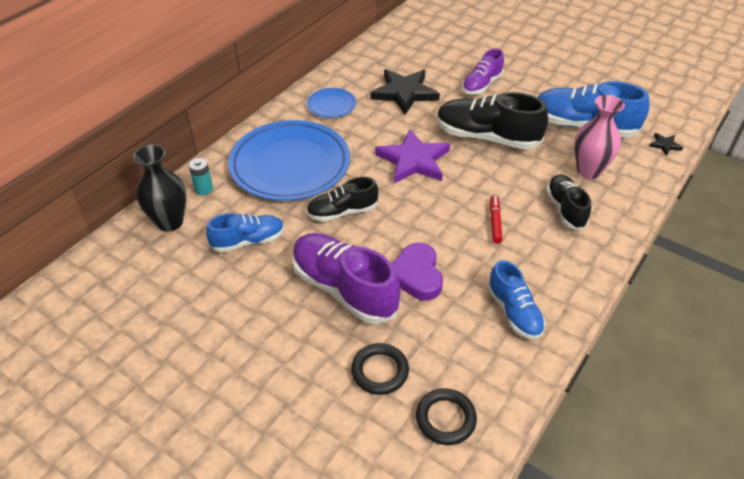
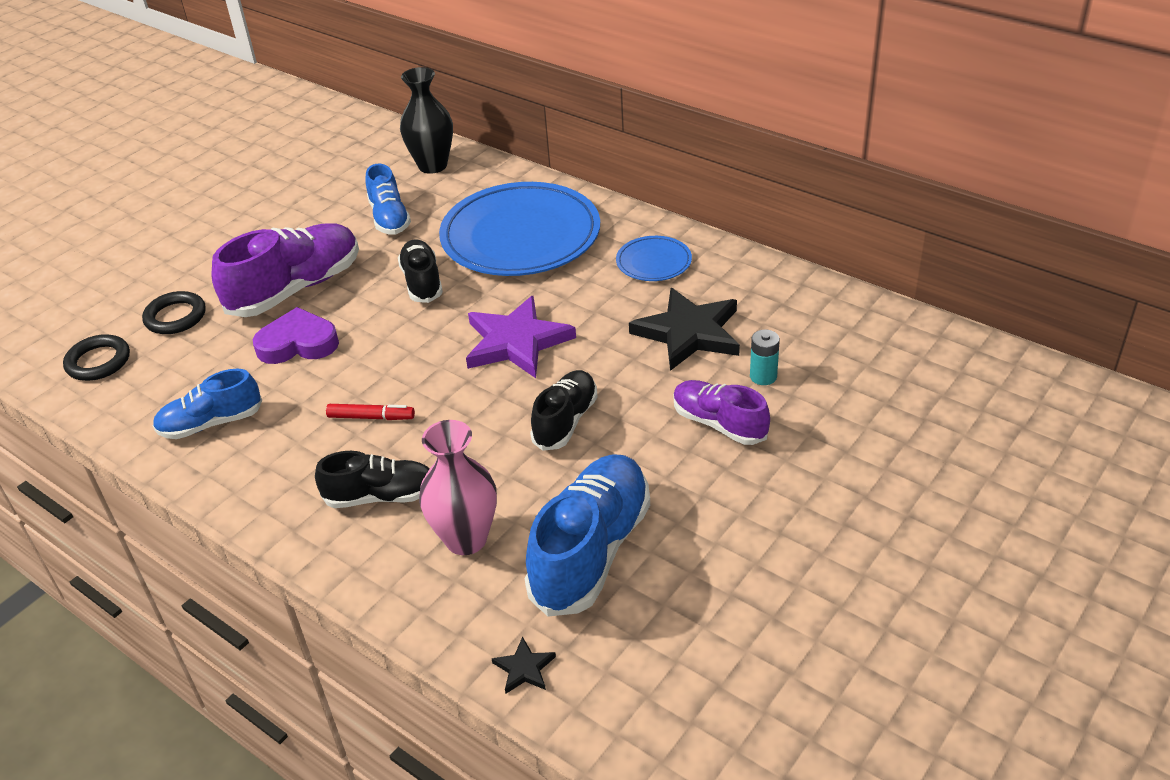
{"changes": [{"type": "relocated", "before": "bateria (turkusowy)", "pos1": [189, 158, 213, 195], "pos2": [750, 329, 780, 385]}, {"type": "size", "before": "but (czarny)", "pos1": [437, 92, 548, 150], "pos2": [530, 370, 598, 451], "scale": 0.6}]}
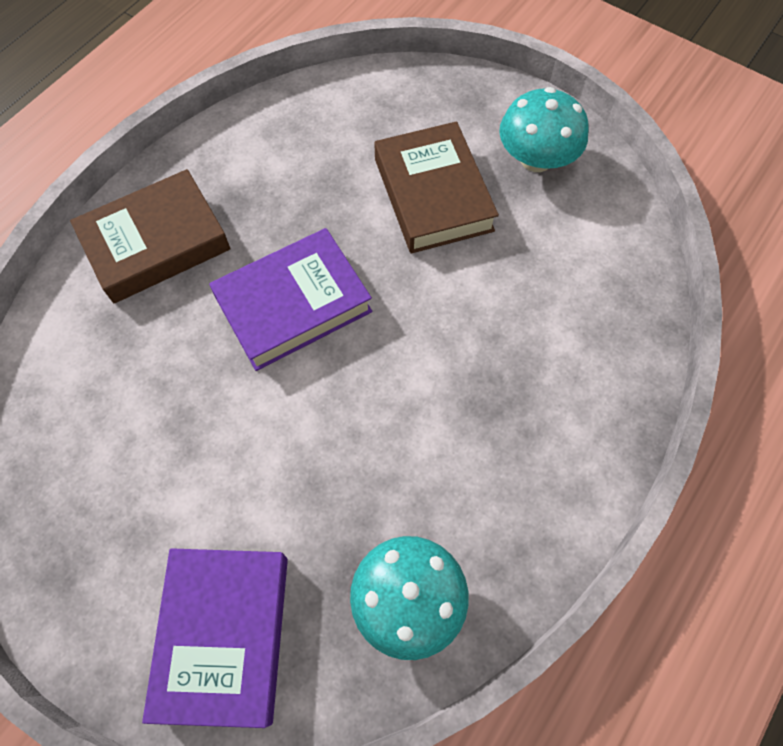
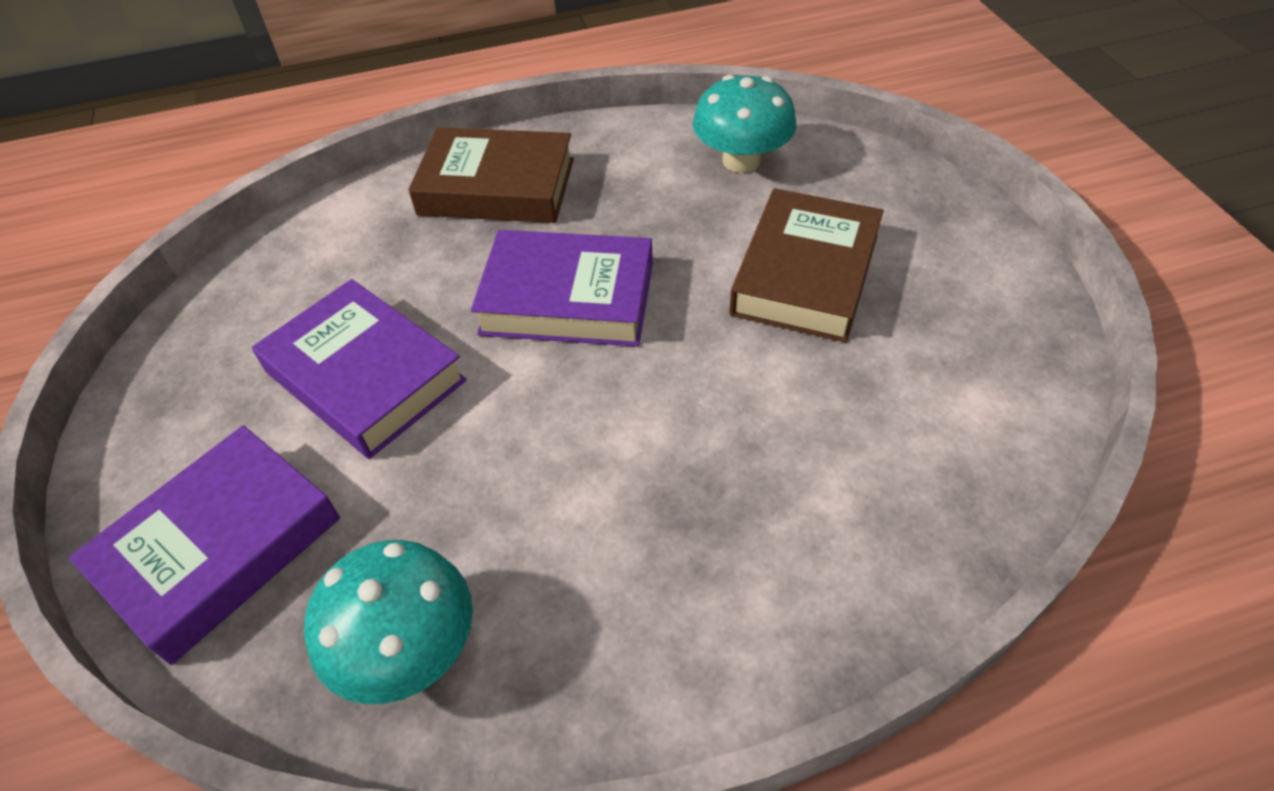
{"changes": [{"type": "appeared", "after": "książka (fioletowy)", "pos2": [252, 279, 467, 459]}, {"type": "relocated", "before": "grzyb (turkusowy)", "pos1": [499, 87, 589, 172], "pos2": [693, 74, 796, 173]}]}
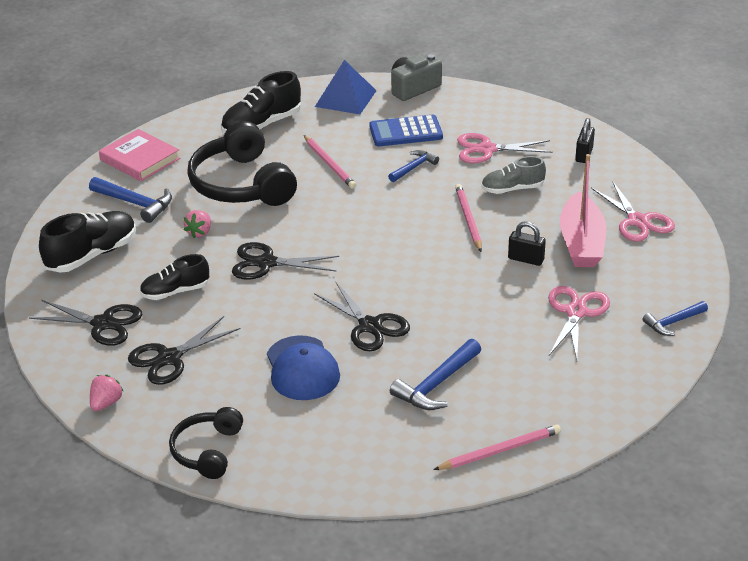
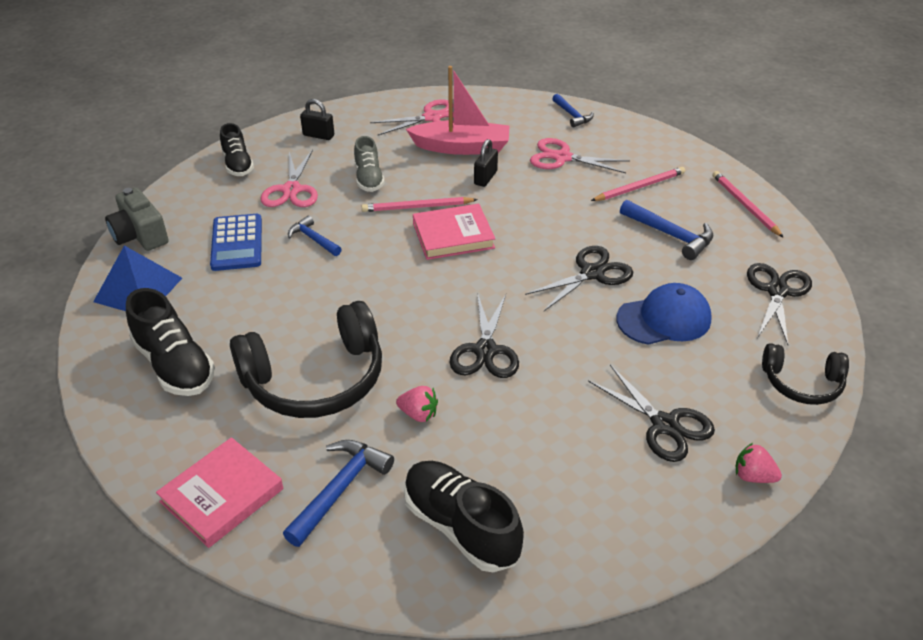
{"changes": [{"type": "appeared", "after": "książka (różowy)", "pos2": [413, 204, 495, 260]}, {"type": "relocated", "before": "nożyczki (czarny)", "pos1": [29, 300, 142, 346], "pos2": [747, 263, 812, 345]}, {"type": "relocated", "before": "but (czarny)", "pos1": [140, 254, 209, 300], "pos2": [220, 123, 254, 176]}, {"type": "relocated", "before": "ołówek (różowy)", "pos1": [304, 135, 356, 189], "pos2": [591, 167, 685, 201]}]}
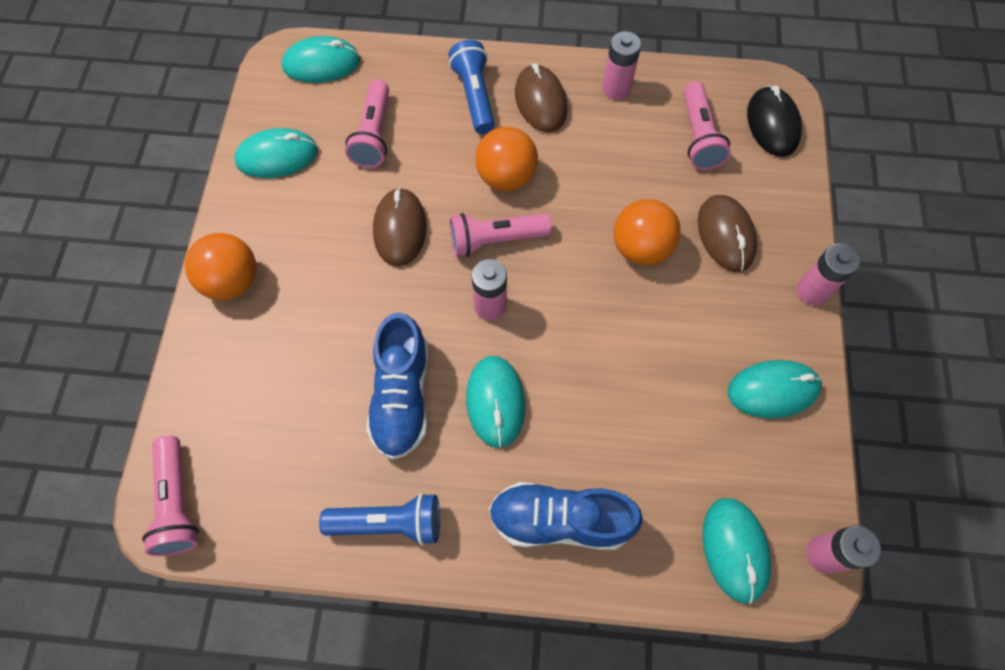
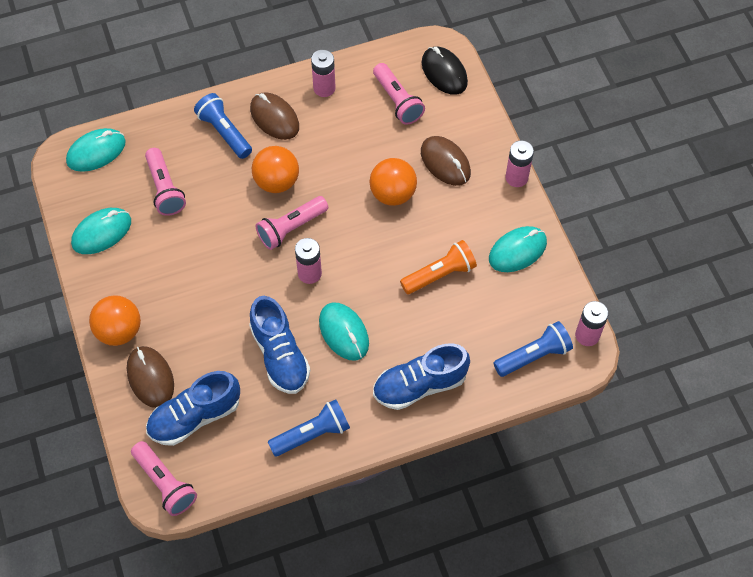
{"changes": [{"type": "appeared", "after": "but (niebieski)", "pos2": [146, 371, 240, 446]}, {"type": "appeared", "after": "latarka (pomarańczowy)", "pos2": [400, 240, 477, 294]}, {"type": "relocated", "before": "myszka (brązowy)", "pos1": [373, 187, 427, 267], "pos2": [127, 346, 174, 408]}, {"type": "exchanged", "before": "myszka (turkusowy)", "after": "latarka (niebieski)", "pos1": [703, 498, 771, 604], "pos2": [493, 321, 573, 377]}]}
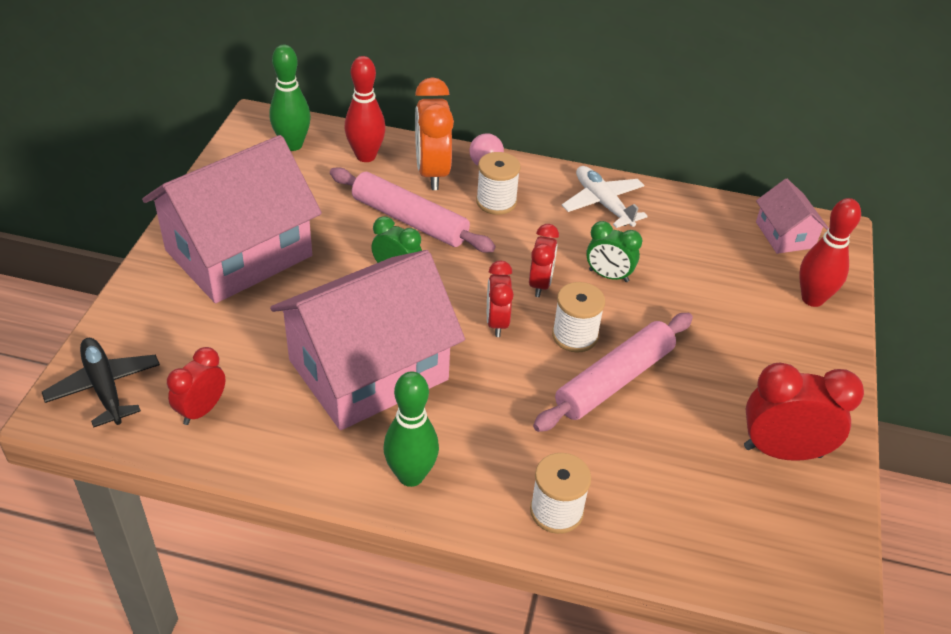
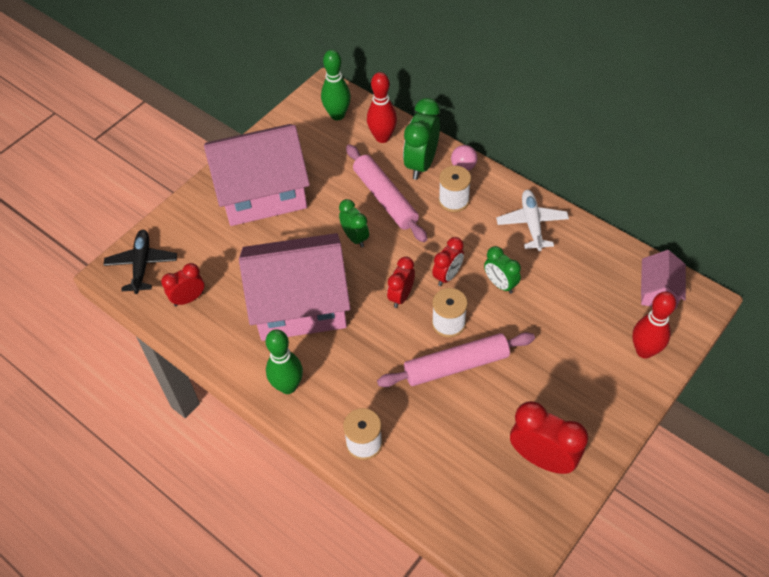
{"changes": [{"type": "colour", "before": "budzik (pomarańczowy)", "after": "budzik (zielony)", "pos1": [415, 77, 454, 190], "pos2": [403, 98, 440, 180]}]}
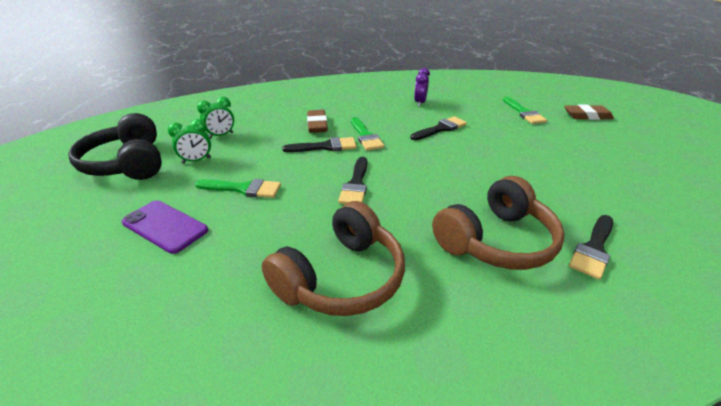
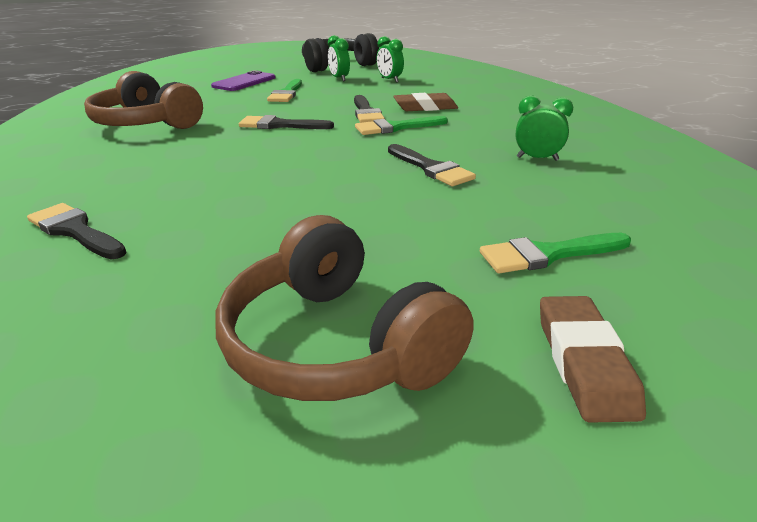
{"changes": [{"type": "relocated", "before": "słuchawki (brązowy)", "pos1": [432, 176, 565, 270], "pos2": [215, 215, 474, 401]}, {"type": "colour", "before": "budzik (fioletowy)", "after": "budzik (zielony)", "pos1": [414, 68, 430, 107], "pos2": [516, 95, 573, 161]}]}
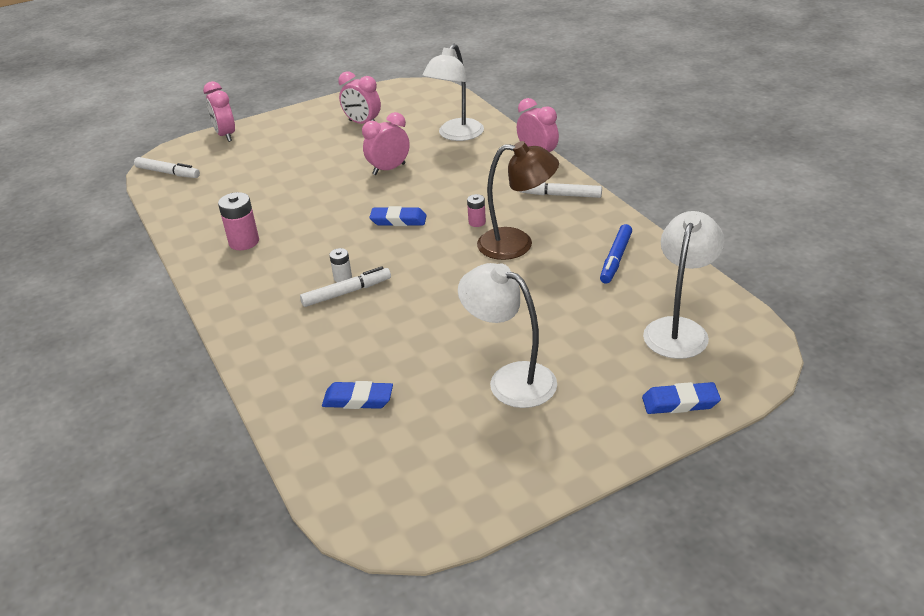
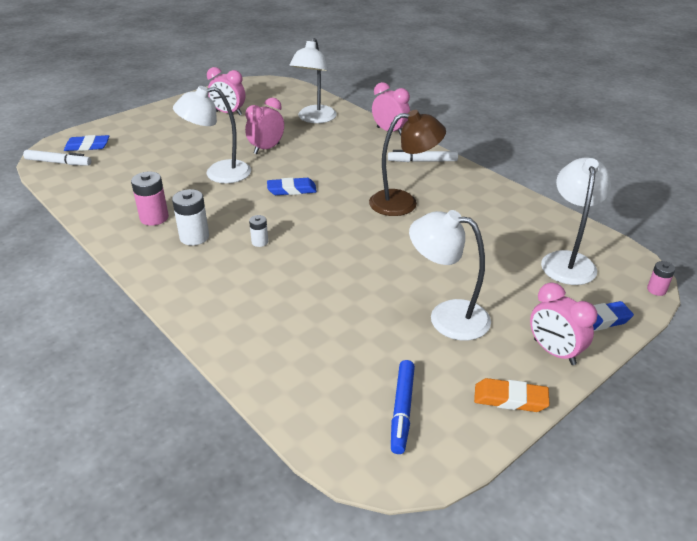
{"changes": [{"type": "missing", "before": "flamaster (biały)", "pos1": [300, 267, 391, 307]}, {"type": "appeared", "after": "bateria (biały)", "pos2": [172, 189, 209, 245]}, {"type": "appeared", "after": "lampka (biały)", "pos2": [173, 86, 251, 183]}, {"type": "appeared", "after": "gumka do mazania (pomarańczowy)", "pos2": [474, 378, 550, 412]}, {"type": "relocated", "before": "budzik (różowy)", "pos1": [203, 81, 235, 142], "pos2": [530, 282, 598, 365]}, {"type": "relocated", "before": "gumka do mazania (niebieski)", "pos1": [322, 381, 393, 409], "pos2": [64, 135, 109, 151]}, {"type": "relocated", "before": "bateria (różowy)", "pos1": [467, 194, 486, 227], "pos2": [647, 261, 675, 296]}, {"type": "relocated", "before": "flamaster (niebieski)", "pos1": [600, 224, 632, 284], "pos2": [391, 360, 415, 454]}]}
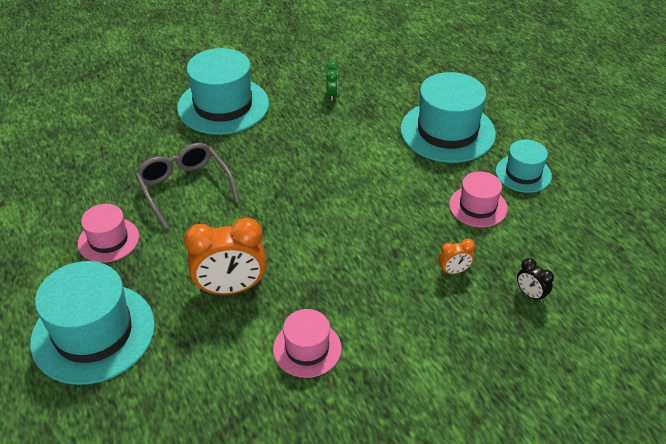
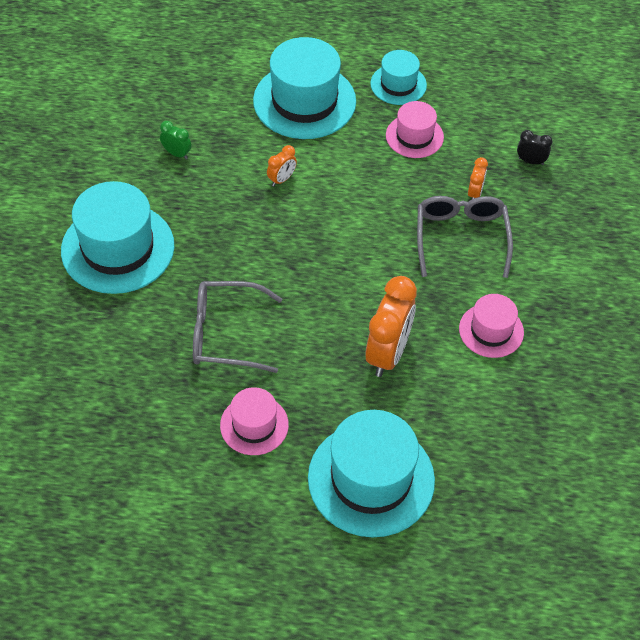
{"changes": [{"type": "appeared", "after": "budzik (pomarańczowy)", "pos2": [267, 145, 297, 186]}, {"type": "appeared", "after": "okulary (szary)", "pos2": [417, 196, 513, 278]}, {"type": "spun", "before": "budzik (czarny)", "pos1": [517, 258, 554, 303], "pos2": [517, 130, 552, 165], "turn": -150}]}
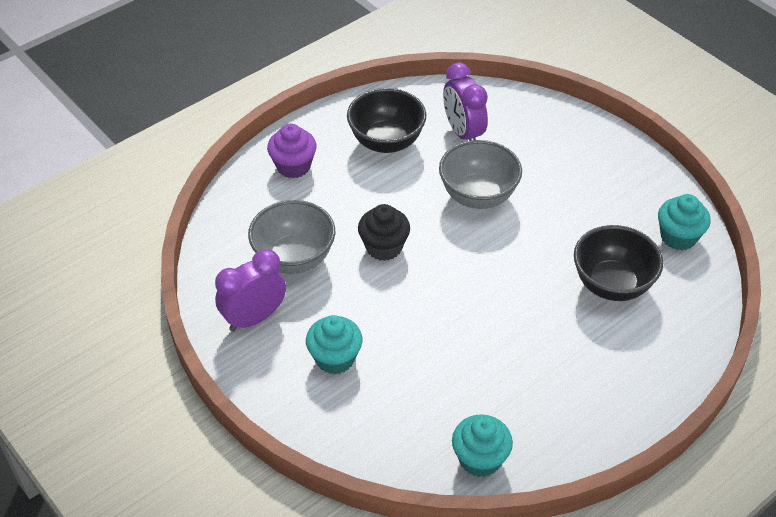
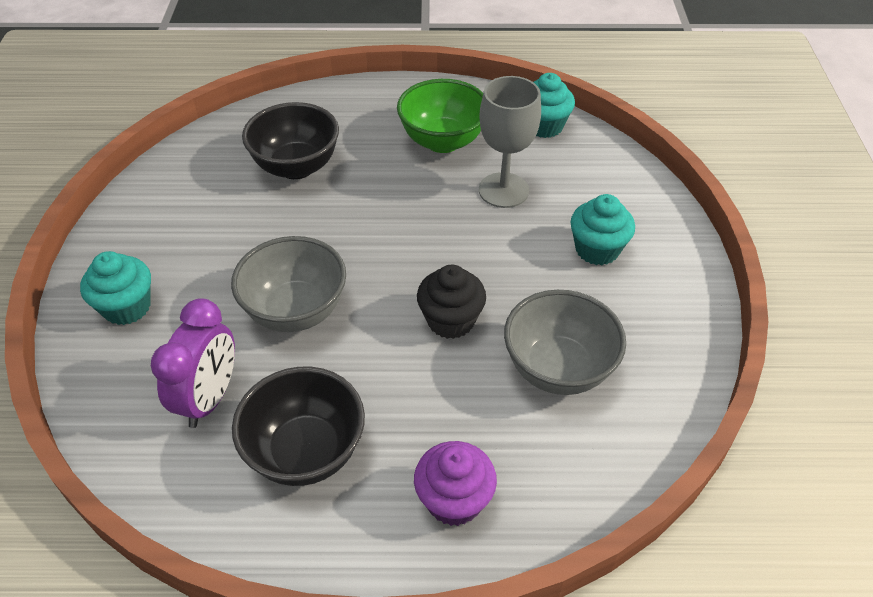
{"changes": [{"type": "missing", "before": "budzik (fioletowy)", "pos1": [215, 249, 286, 332]}, {"type": "appeared", "after": "miska (zielony)", "pos2": [397, 79, 483, 153]}, {"type": "appeared", "after": "kielich (szary)", "pos2": [479, 76, 541, 208]}, {"type": "relocated", "before": "muffinka (turkusowy)", "pos1": [658, 194, 711, 250], "pos2": [80, 251, 151, 325]}]}
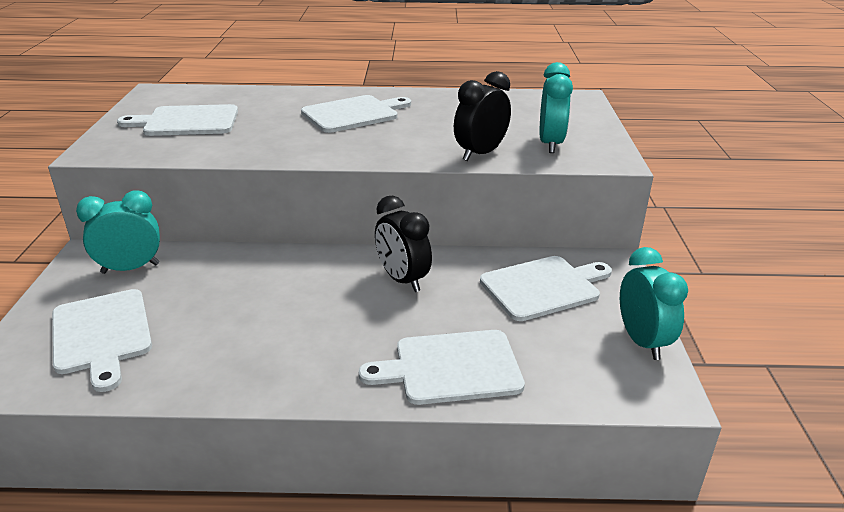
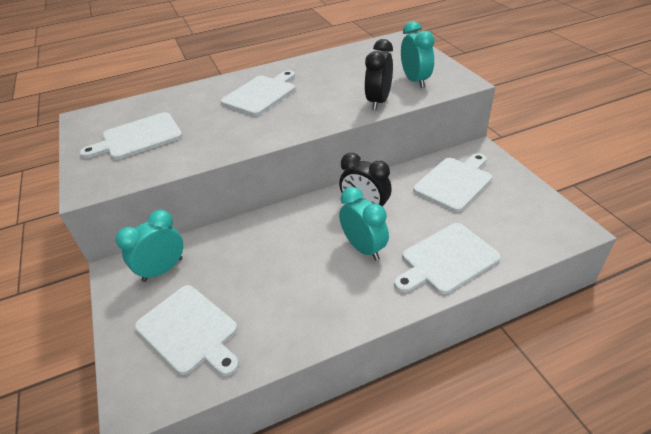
{"changes": [{"type": "relocated", "before": "budzik (turkusowy)", "pos1": [620, 247, 688, 360], "pos2": [339, 187, 389, 260]}]}
